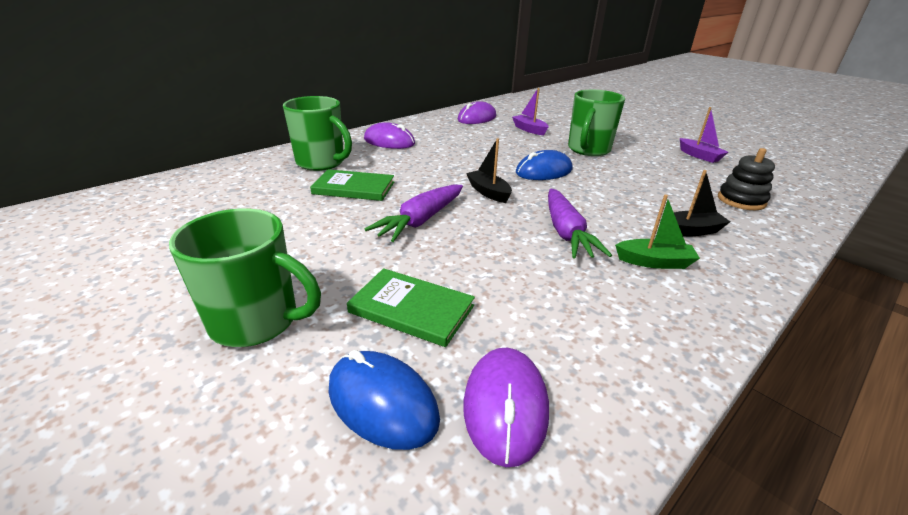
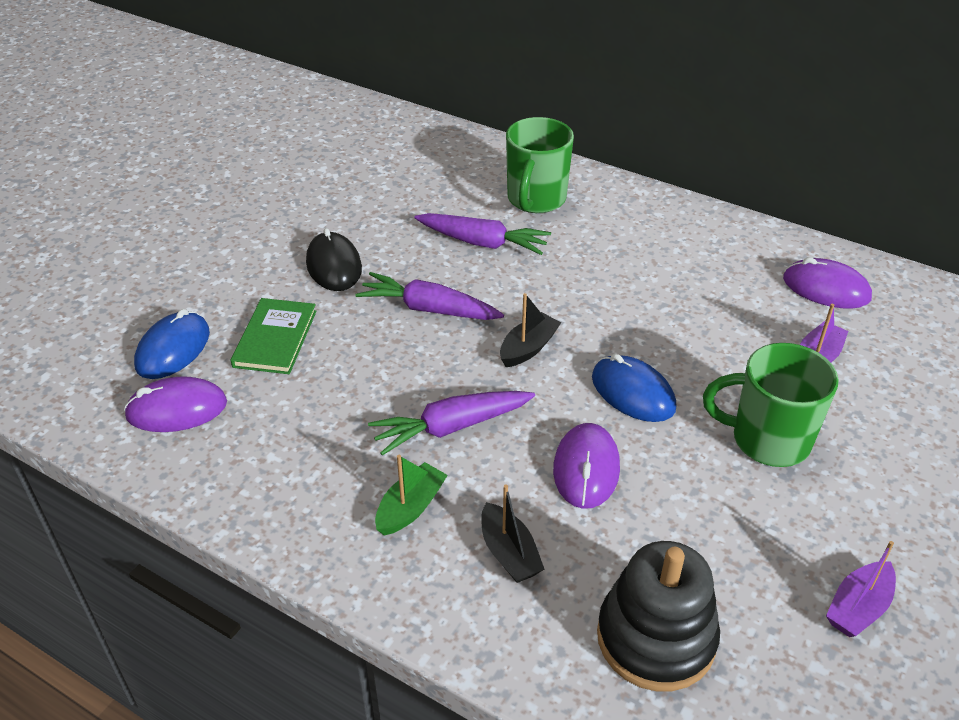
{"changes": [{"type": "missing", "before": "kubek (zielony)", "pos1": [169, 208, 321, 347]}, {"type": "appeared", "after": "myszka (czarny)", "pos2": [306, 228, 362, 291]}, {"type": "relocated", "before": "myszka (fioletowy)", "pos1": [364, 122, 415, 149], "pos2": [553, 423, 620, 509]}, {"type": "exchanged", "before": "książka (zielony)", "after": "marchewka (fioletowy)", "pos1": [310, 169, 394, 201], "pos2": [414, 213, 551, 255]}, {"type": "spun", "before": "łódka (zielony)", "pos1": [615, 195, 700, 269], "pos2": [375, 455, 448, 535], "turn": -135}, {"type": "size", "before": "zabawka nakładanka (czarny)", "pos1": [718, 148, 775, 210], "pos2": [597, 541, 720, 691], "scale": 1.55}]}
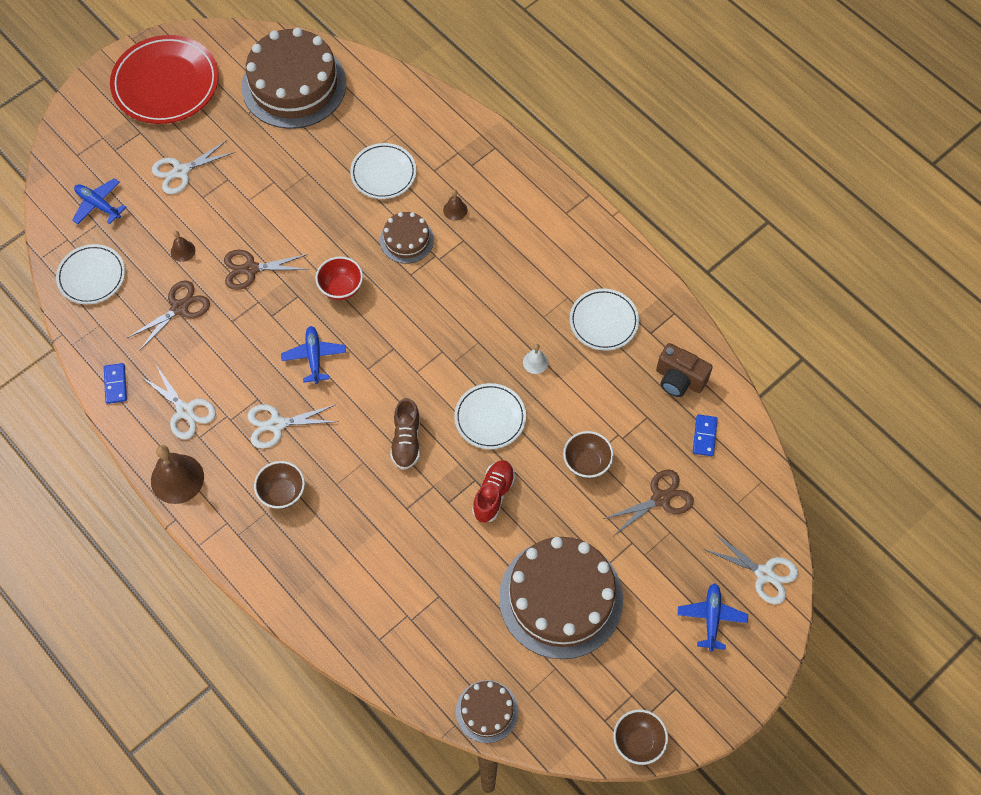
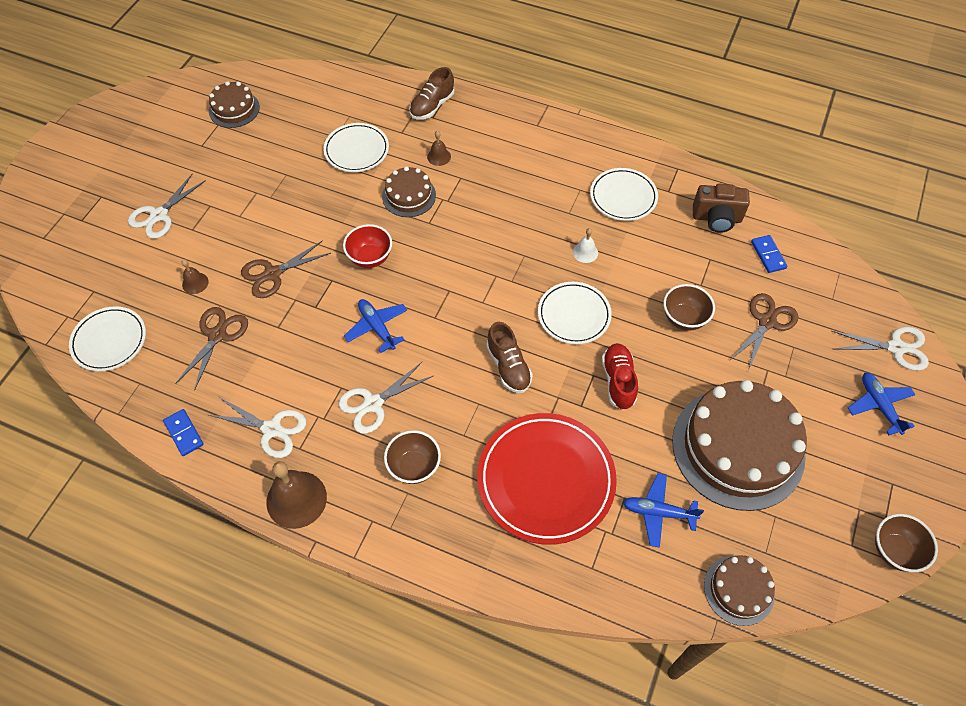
{"changes": [{"type": "appeared", "after": "but (brązowy)", "pos2": [409, 67, 454, 120]}, {"type": "relocated", "before": "samolot (niebieski)", "pos1": [72, 178, 126, 224], "pos2": [623, 473, 704, 548]}, {"type": "relocated", "before": "talerz (czerwony)", "pos1": [110, 35, 219, 124], "pos2": [477, 413, 617, 545]}, {"type": "size", "before": "tort (brązowy)", "pos1": [242, 28, 346, 129], "pos2": [209, 81, 260, 128], "scale": 0.49}]}
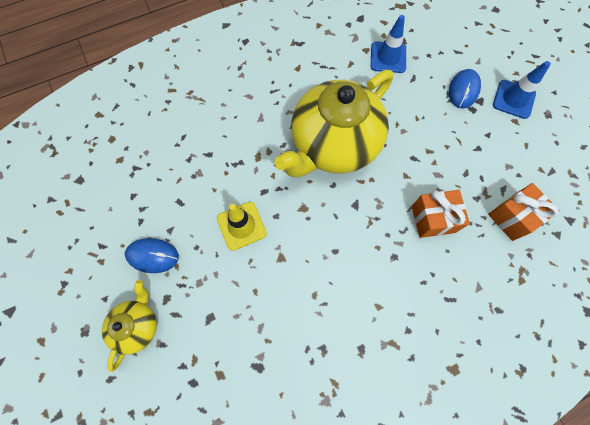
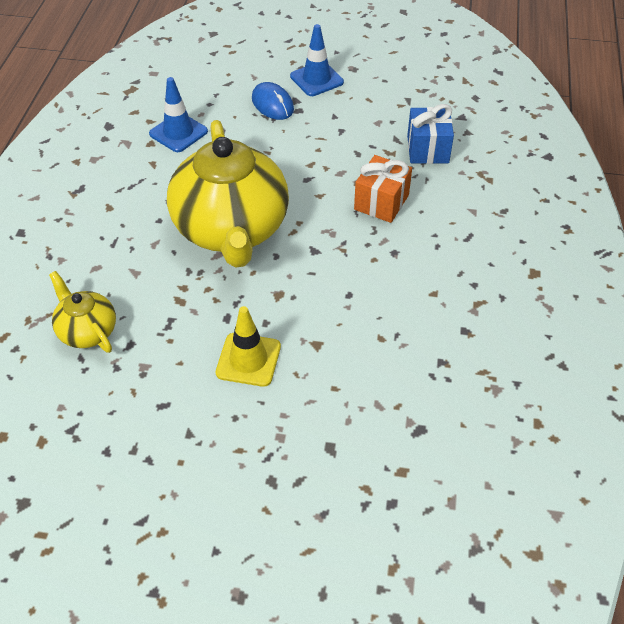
{"changes": [{"type": "missing", "before": "myszka (niebieski)", "pos1": [125, 238, 179, 273]}, {"type": "relocated", "before": "imbryk (żółty)", "pos1": [102, 280, 157, 372], "pos2": [49, 271, 116, 353]}, {"type": "colour", "before": "prezent (pomarańczowy)", "after": "prezent (niebieski)", "pos1": [488, 183, 560, 241], "pos2": [407, 104, 454, 164]}]}
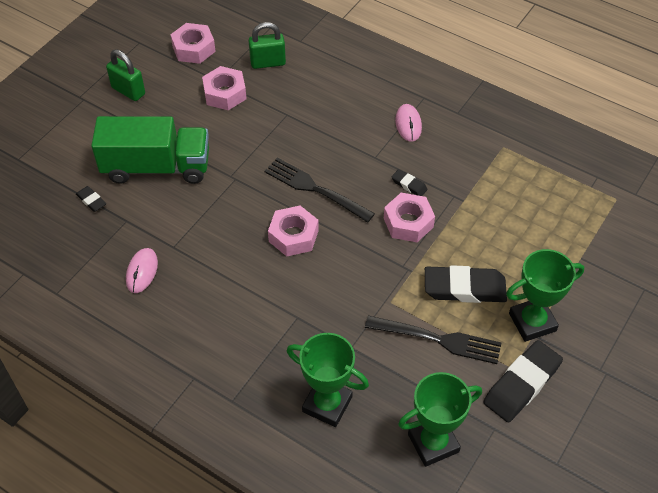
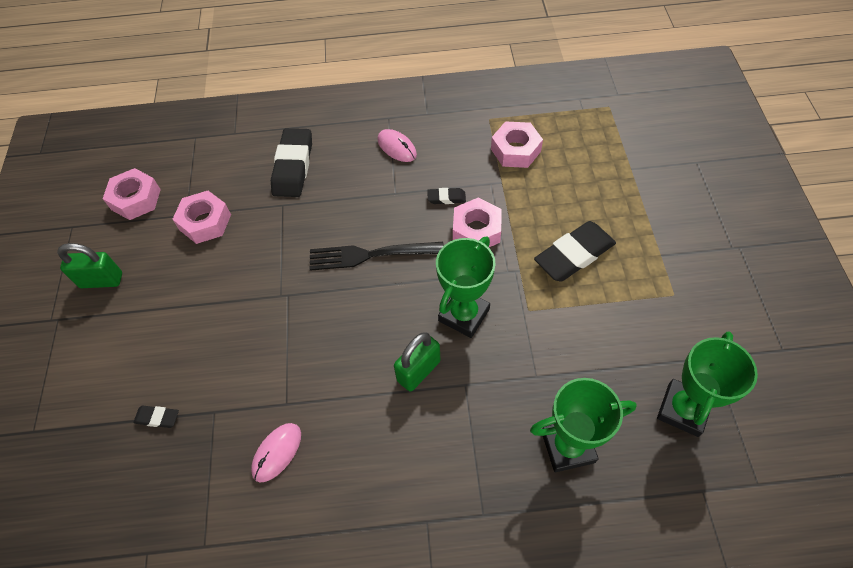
{"changes": [{"type": "missing", "before": "ciężarówka (zielony)", "pos1": [91, 116, 209, 184]}, {"type": "missing", "before": "widelec (czarny)", "pos1": [365, 315, 502, 364]}, {"type": "relocated", "before": "kłódka (zielony)", "pos1": [248, 22, 286, 69], "pos2": [394, 333, 441, 392]}, {"type": "relocated", "before": "nakrętka (różowy)", "pos1": [268, 206, 319, 257], "pos2": [491, 121, 543, 168]}, {"type": "relocated", "before": "gumka do mazania (czarny)", "pos1": [483, 340, 563, 422], "pos2": [271, 128, 312, 197]}, {"type": "relocated", "before": "puchar (zielony)", "pos1": [506, 249, 584, 342], "pos2": [436, 237, 495, 338]}, {"type": "spun", "before": "myszka (różowy)", "pos1": [126, 248, 158, 293], "pos2": [251, 423, 301, 482], "turn": 60}]}
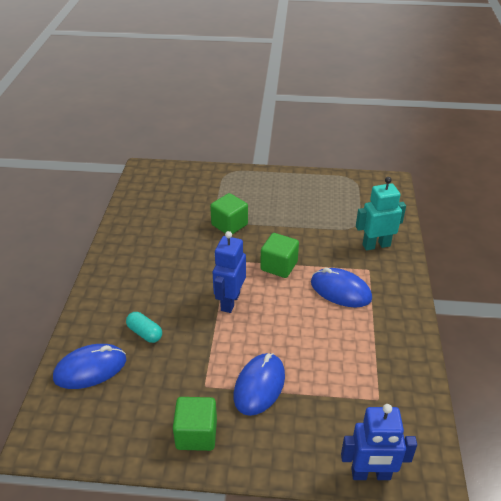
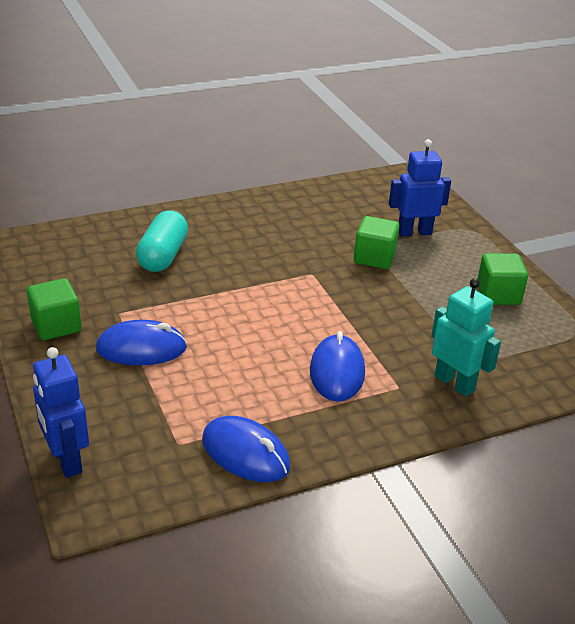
{"changes": [{"type": "relocated", "before": "myszka (niebieski)", "pos1": [53, 344, 126, 389], "pos2": [202, 416, 290, 482]}, {"type": "relocated", "before": "robot (niebieski)", "pos1": [213, 231, 246, 313], "pos2": [389, 139, 451, 237]}, {"type": "relocated", "before": "sześcian (zielony)", "pos1": [260, 233, 299, 278], "pos2": [478, 253, 528, 305]}, {"type": "size", "before": "kapsułka (turkusowy)", "pos1": [126, 312, 162, 343], "pos2": [136, 210, 188, 272], "scale": 1.7}]}
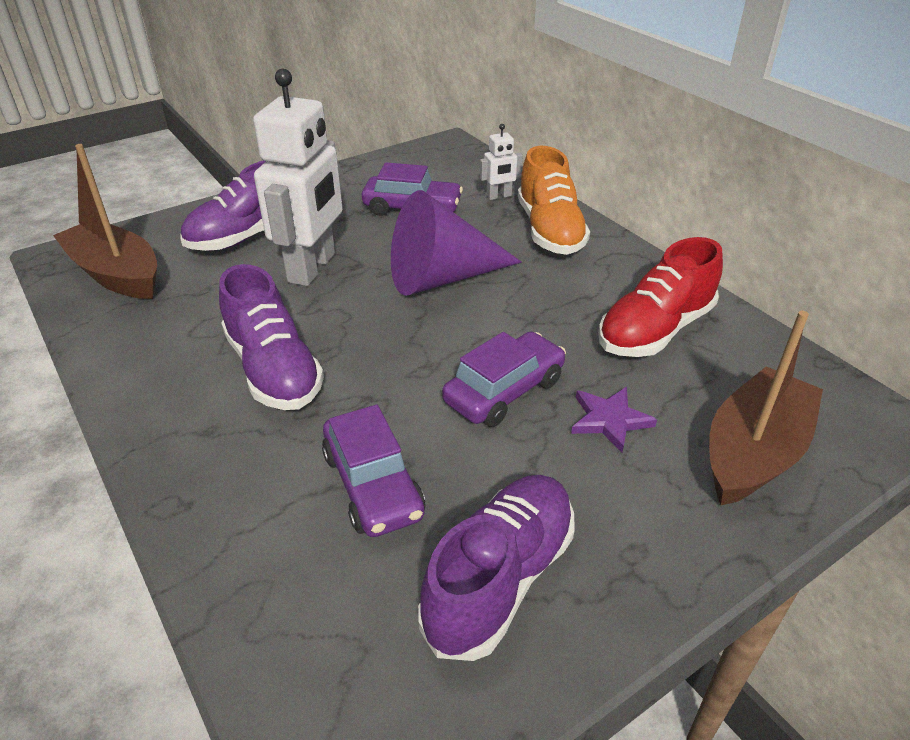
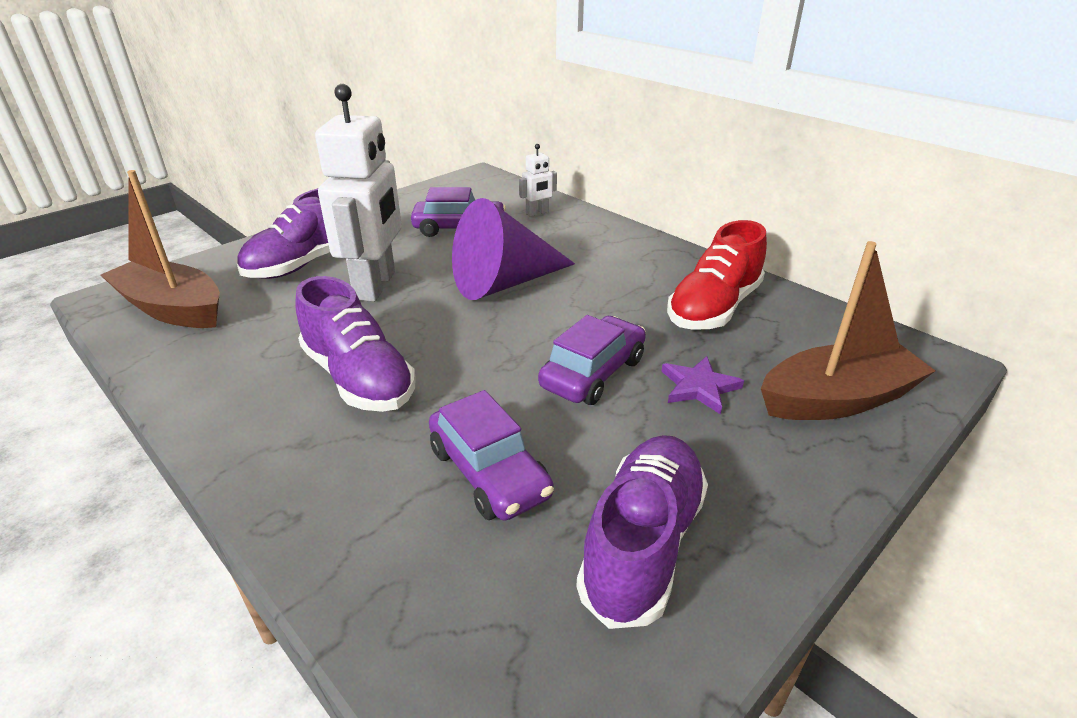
{"changes": [{"type": "missing", "before": "but (pomarańczowy)", "pos1": [518, 146, 590, 255]}, {"type": "spun", "before": "łódka (brązowy)", "pos1": [709, 311, 823, 505], "pos2": [761, 241, 935, 420], "turn": 45}]}
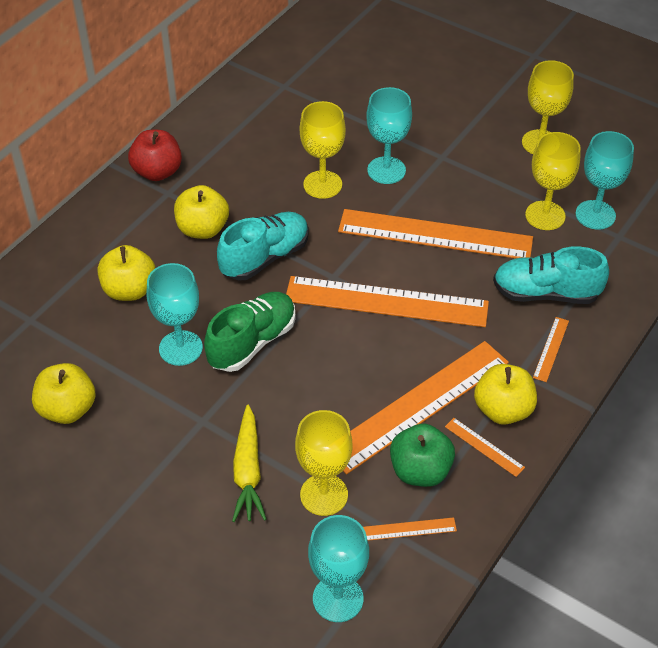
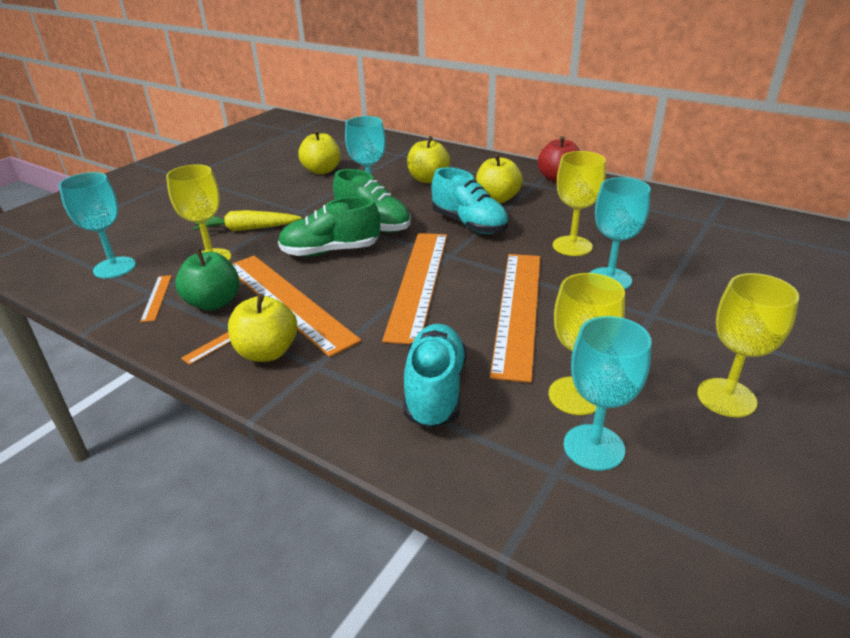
{"changes": [{"type": "missing", "before": "linijka (pomarańczowy)", "pos1": [533, 317, 569, 382]}, {"type": "appeared", "after": "but (zielony)", "pos2": [278, 197, 380, 256]}]}
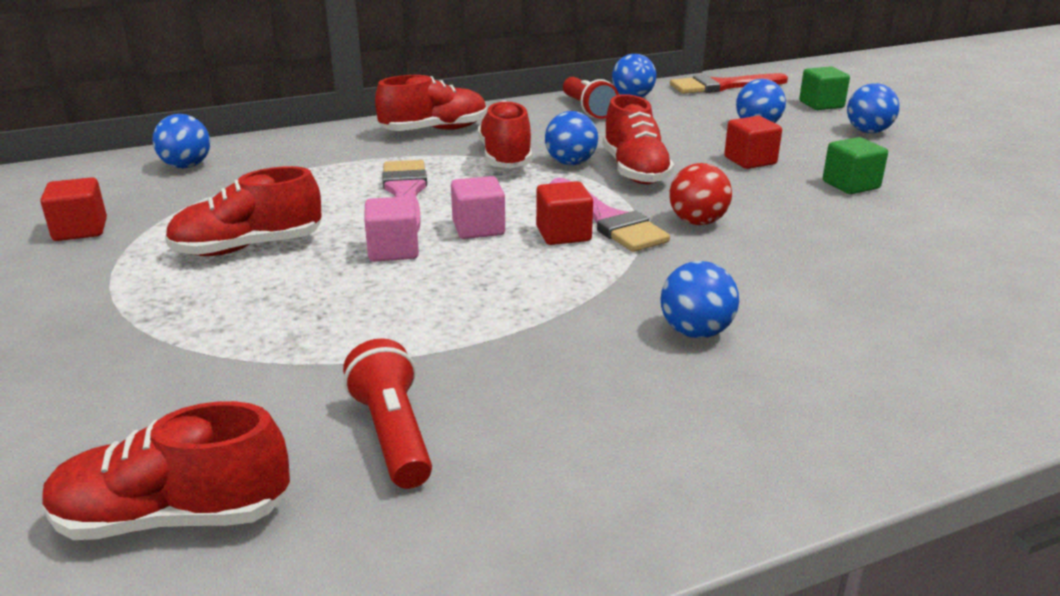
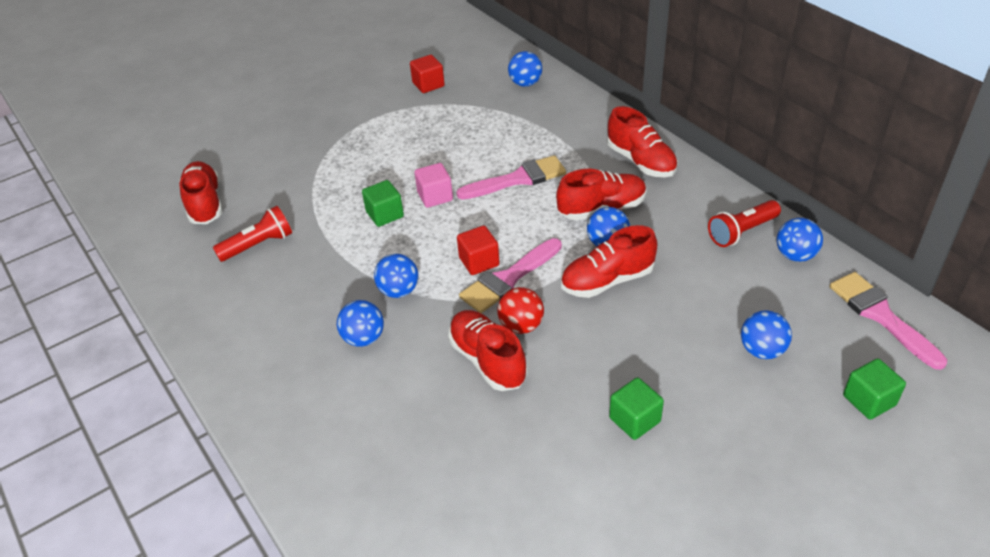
{"changes": [{"type": "missing", "before": "sześcian (różowy)", "pos1": [451, 176, 505, 239]}, {"type": "missing", "before": "sześcian (czerwony)", "pos1": [724, 116, 782, 169]}, {"type": "appeared", "after": "sześcian (zielony)", "pos2": [362, 180, 404, 227]}, {"type": "relocated", "before": "but (czerwony)", "pos1": [165, 166, 322, 256], "pos2": [448, 310, 527, 391]}, {"type": "relocated", "before": "piłka (niebieski)", "pos1": [847, 83, 899, 133], "pos2": [374, 254, 418, 298]}, {"type": "colour", "before": "pędzel (czerwony)", "after": "pędzel (różowy)", "pos1": [670, 73, 788, 94], "pos2": [829, 272, 947, 370]}]}
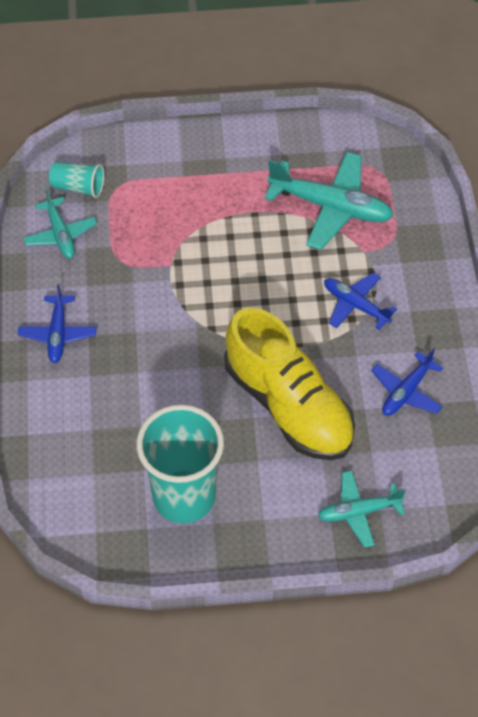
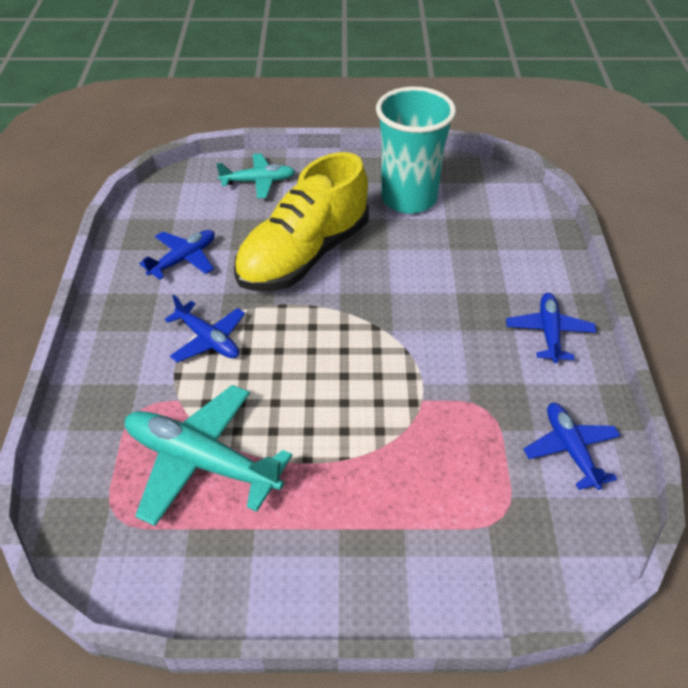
{"changes": [{"type": "missing", "before": "szklanka (turkusowy)", "pos1": [49, 162, 104, 198]}, {"type": "colour", "before": "samolot (turkusowy)", "after": "samolot (niebieski)", "pos1": [23, 189, 97, 259], "pos2": [523, 403, 621, 490]}, {"type": "spun", "before": "but (żółty)", "pos1": [224, 308, 355, 460], "pos2": [234, 152, 369, 291], "turn": -105}]}
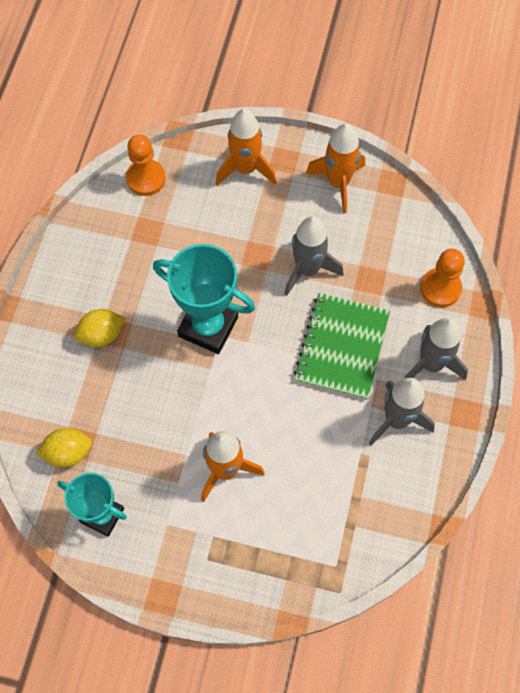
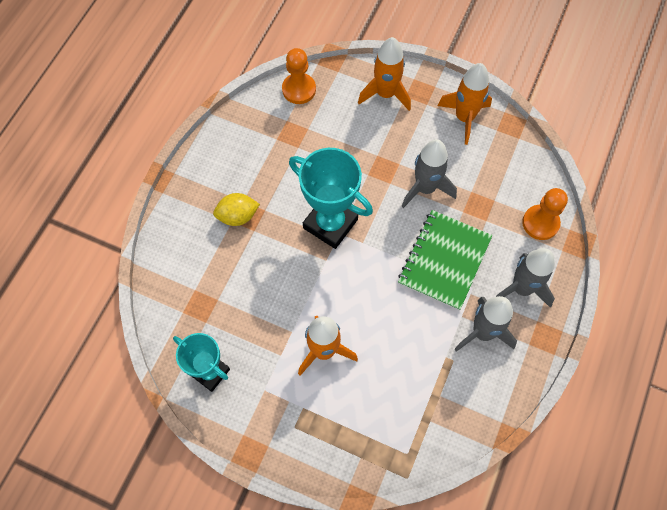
{"changes": [{"type": "missing", "before": "cytryna (żółty)", "pos1": [36, 428, 92, 467]}]}
